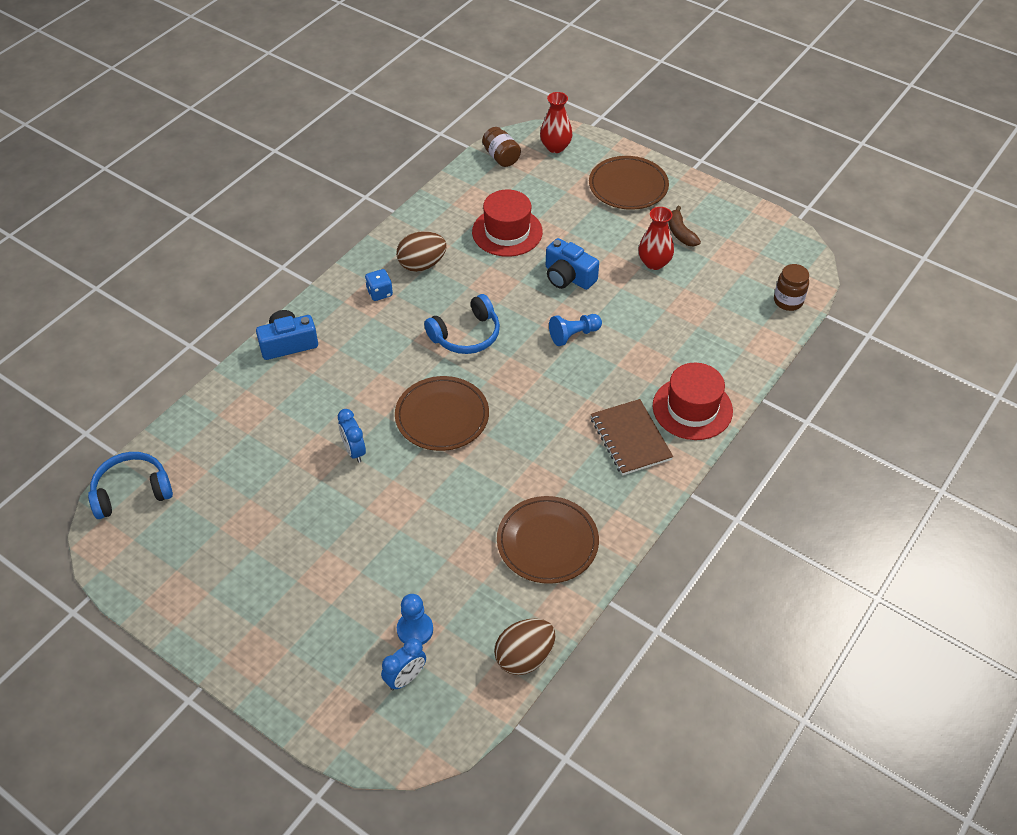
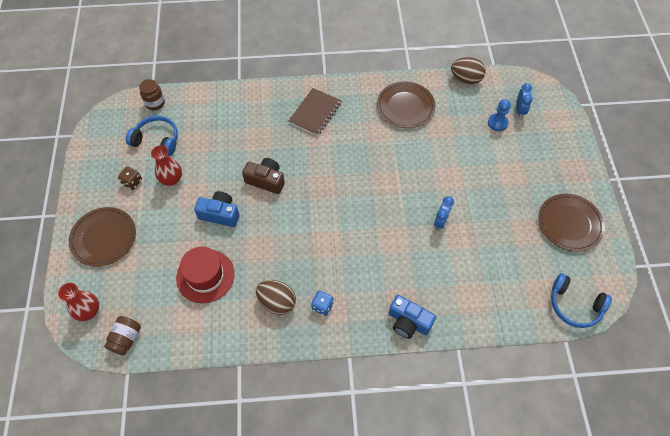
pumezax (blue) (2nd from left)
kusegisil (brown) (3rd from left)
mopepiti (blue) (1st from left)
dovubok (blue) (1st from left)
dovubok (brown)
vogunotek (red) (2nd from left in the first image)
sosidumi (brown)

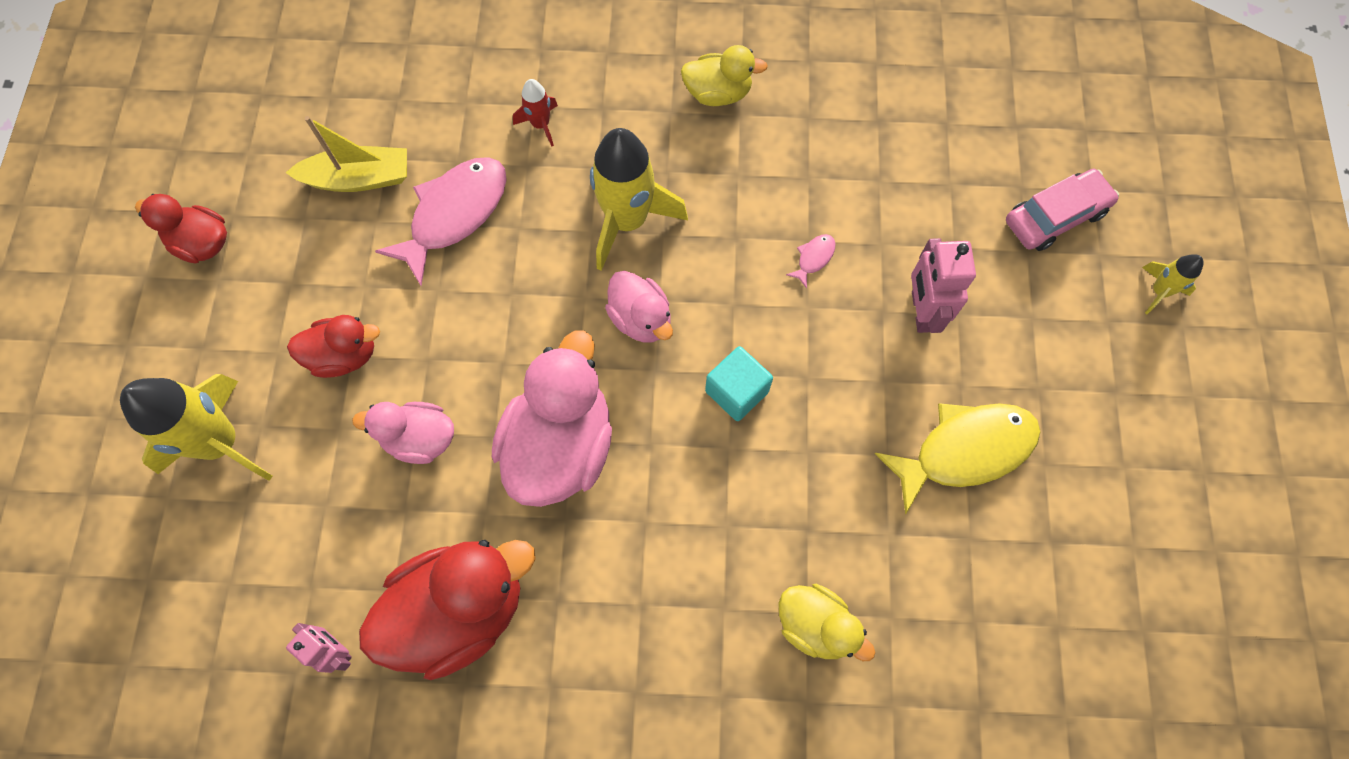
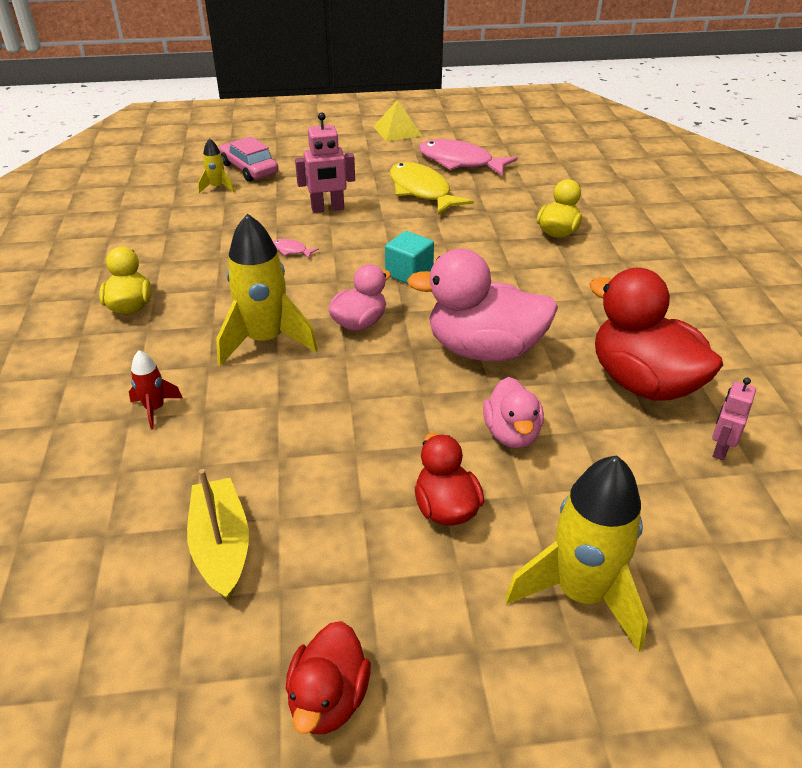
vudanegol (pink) (2nd from left)
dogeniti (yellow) (1st from left)
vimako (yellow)

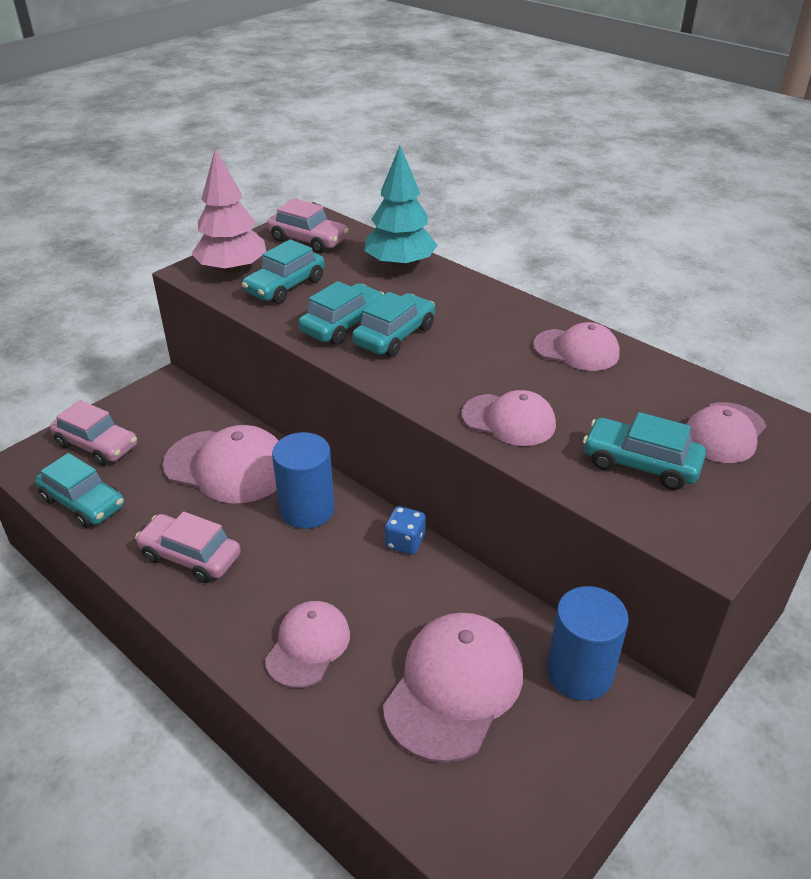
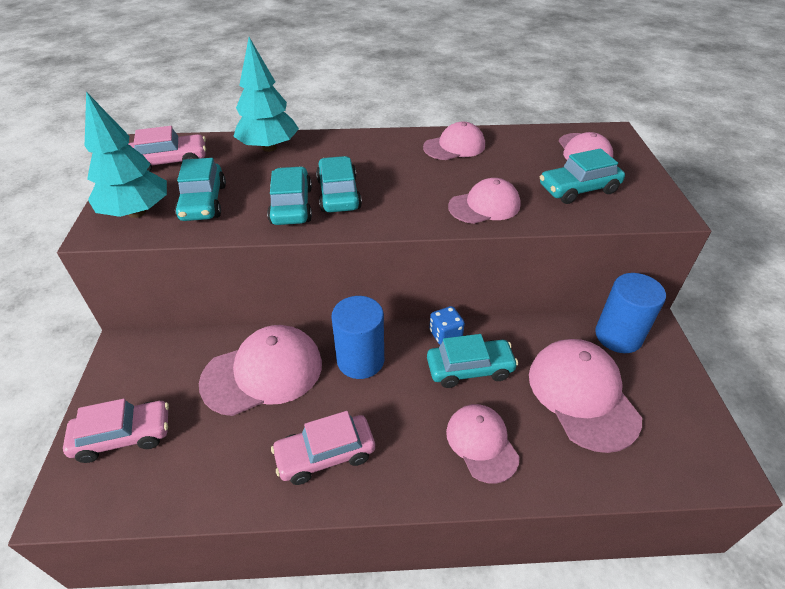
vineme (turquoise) (4th from left)
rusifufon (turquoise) (1st from left)

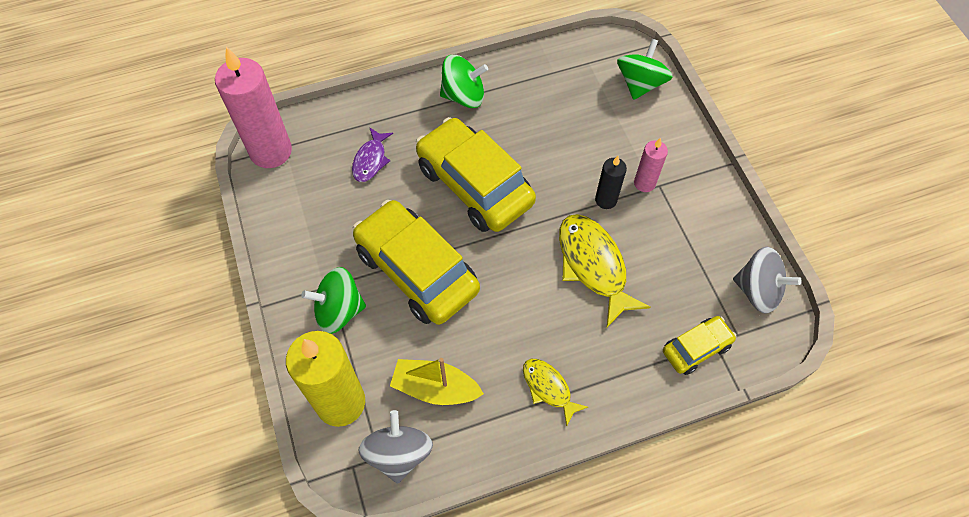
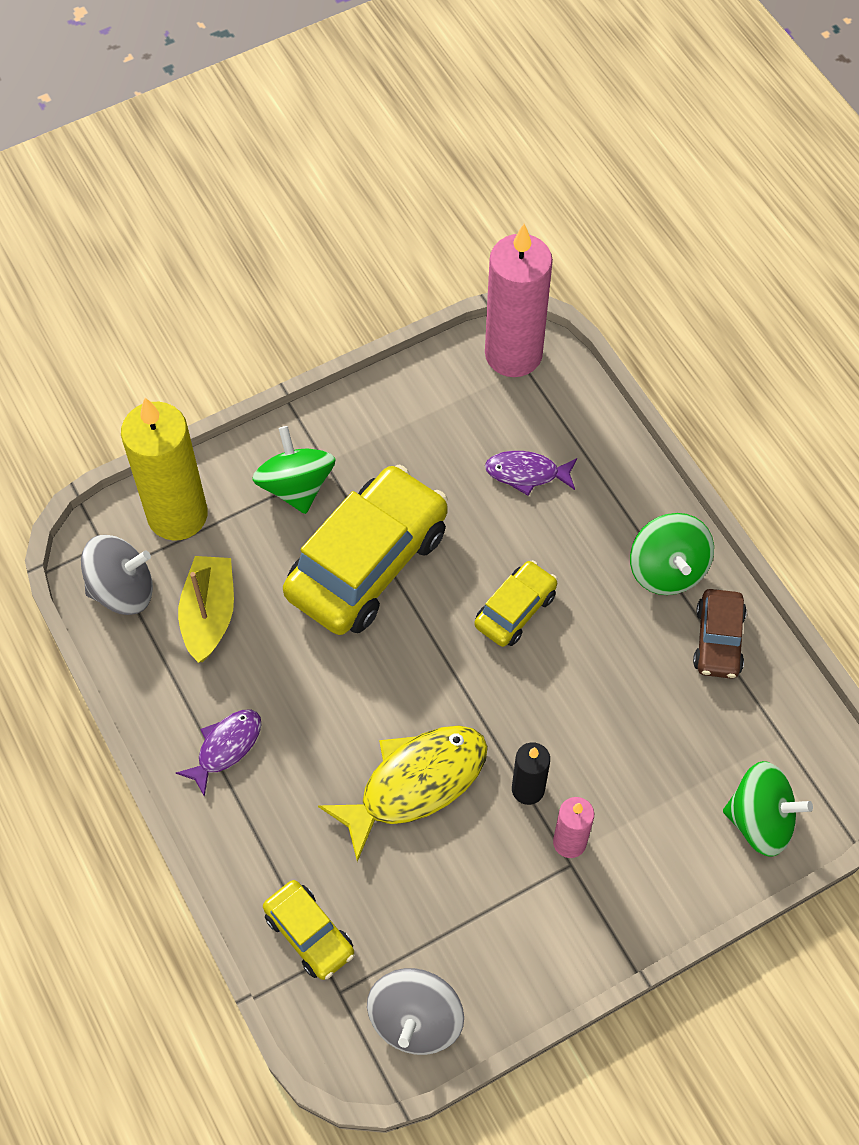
vineme (yellow) (3rd from left)
vudanegol (purple) (1st from left)
vineme (brown)

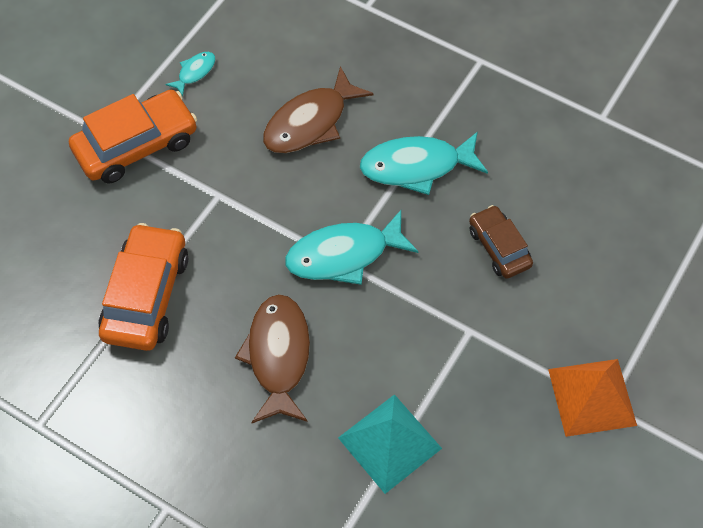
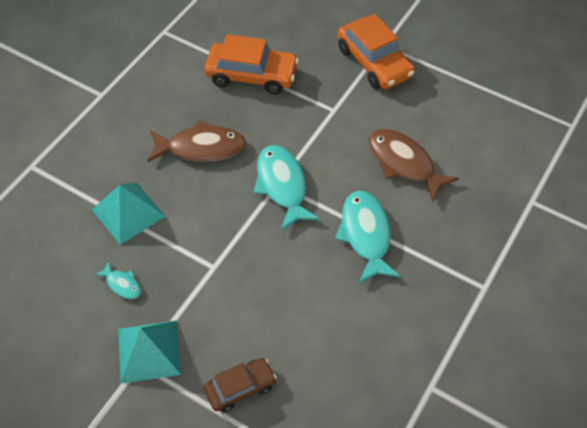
vudanegol (turquoise) (1st from left)
vineme (brown)
vimako (turquoise) (2nd from left)

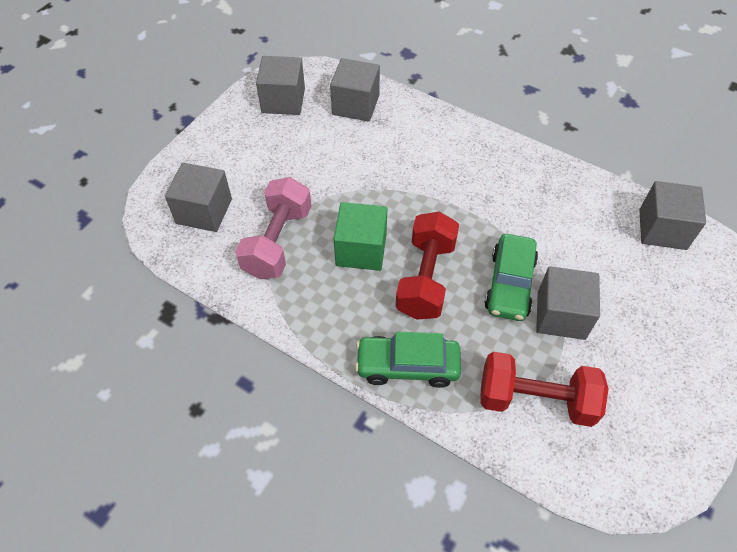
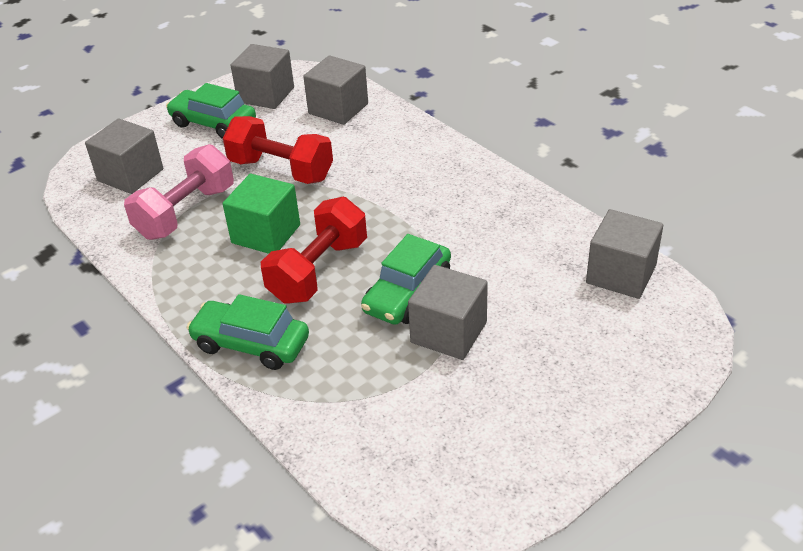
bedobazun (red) (1st from left)
vineme (green) (1st from left)

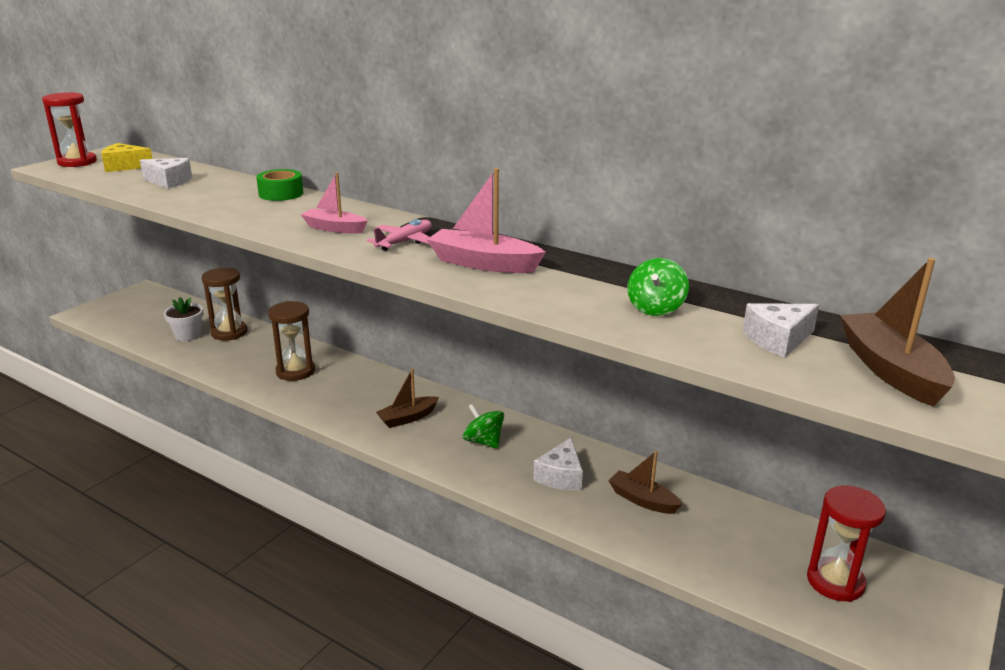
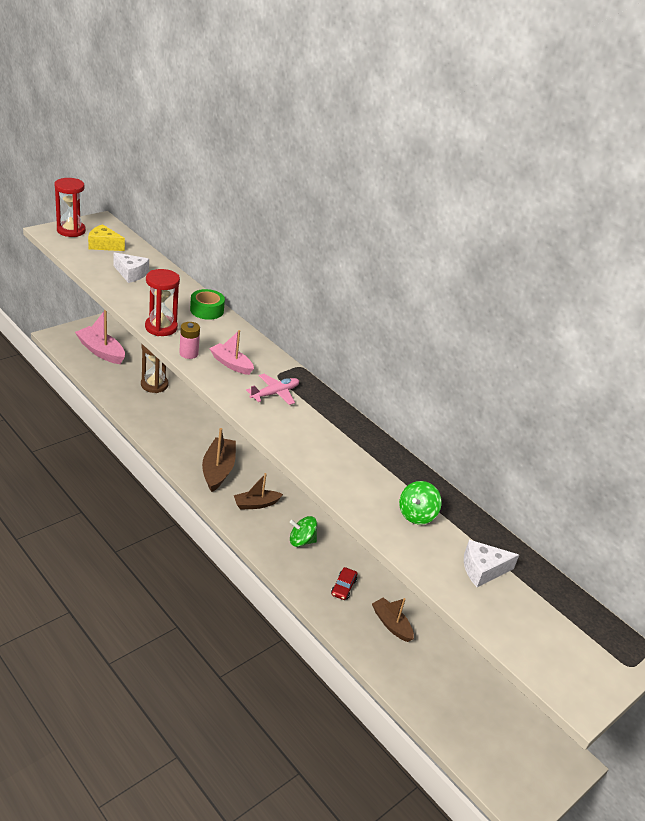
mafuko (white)
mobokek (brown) (2nd from left in the first image)
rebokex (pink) (1st from left)
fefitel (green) (1st from left)
vineme (red)
mobokek (red) (2nd from left)
rebokex (brown) (1st from left)
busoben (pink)

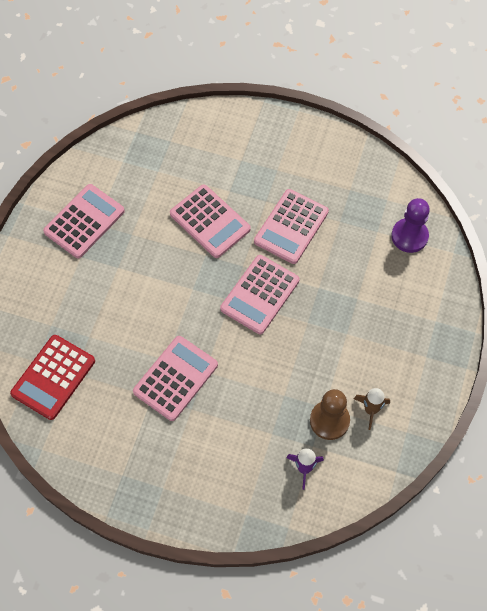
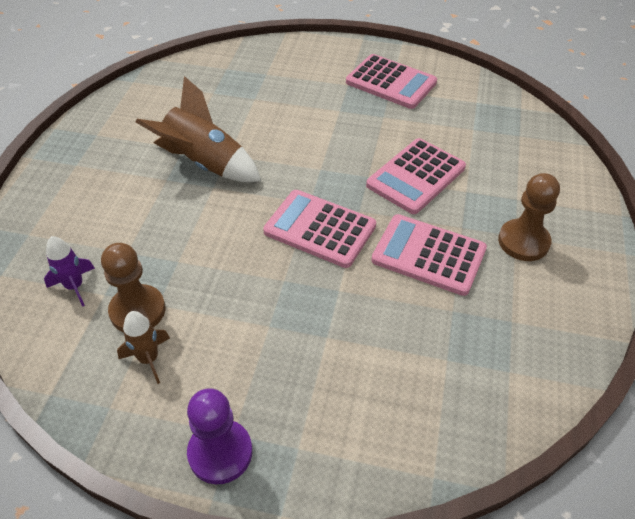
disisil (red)
dogeniti (brown) (2nd from left)
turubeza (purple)
turubeza (brown) (2nd from left)

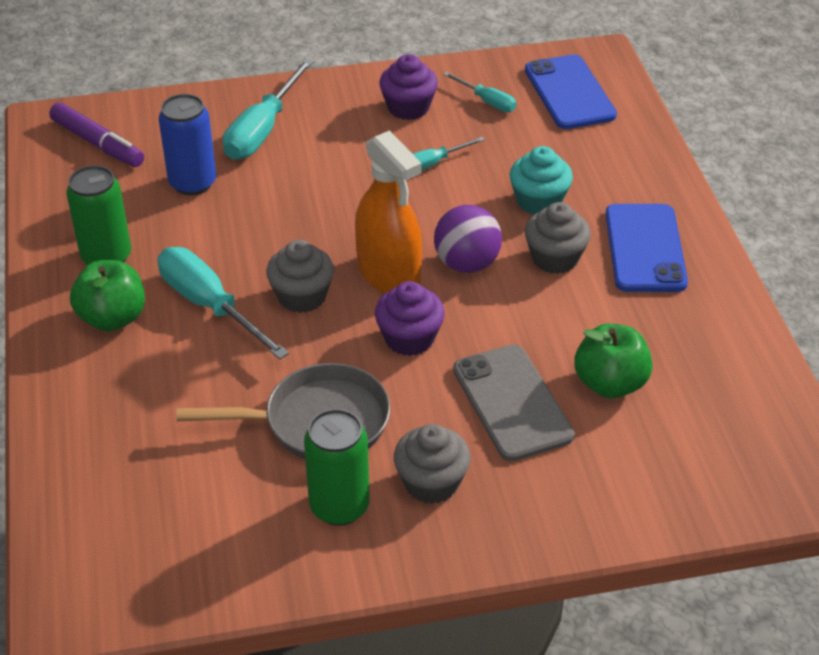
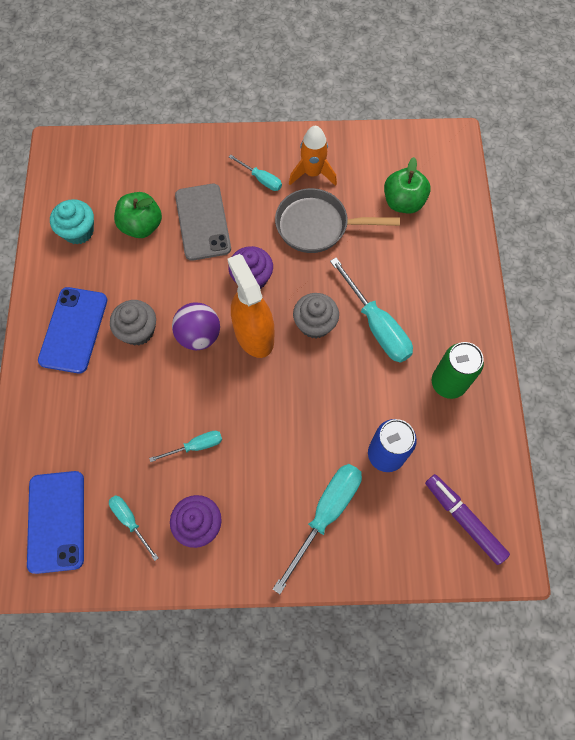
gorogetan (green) (2nd from left)
dogeniti (orange)
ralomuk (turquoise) (3rd from left)
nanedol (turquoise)

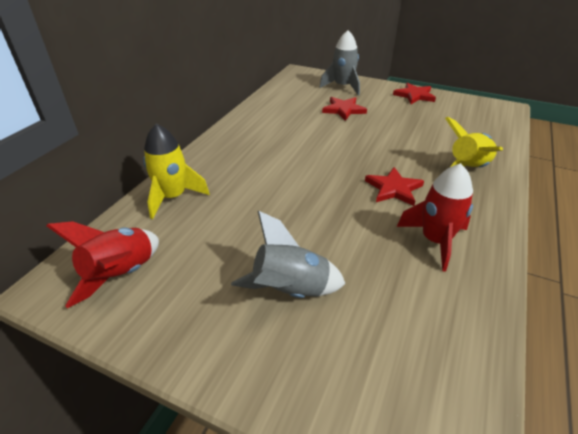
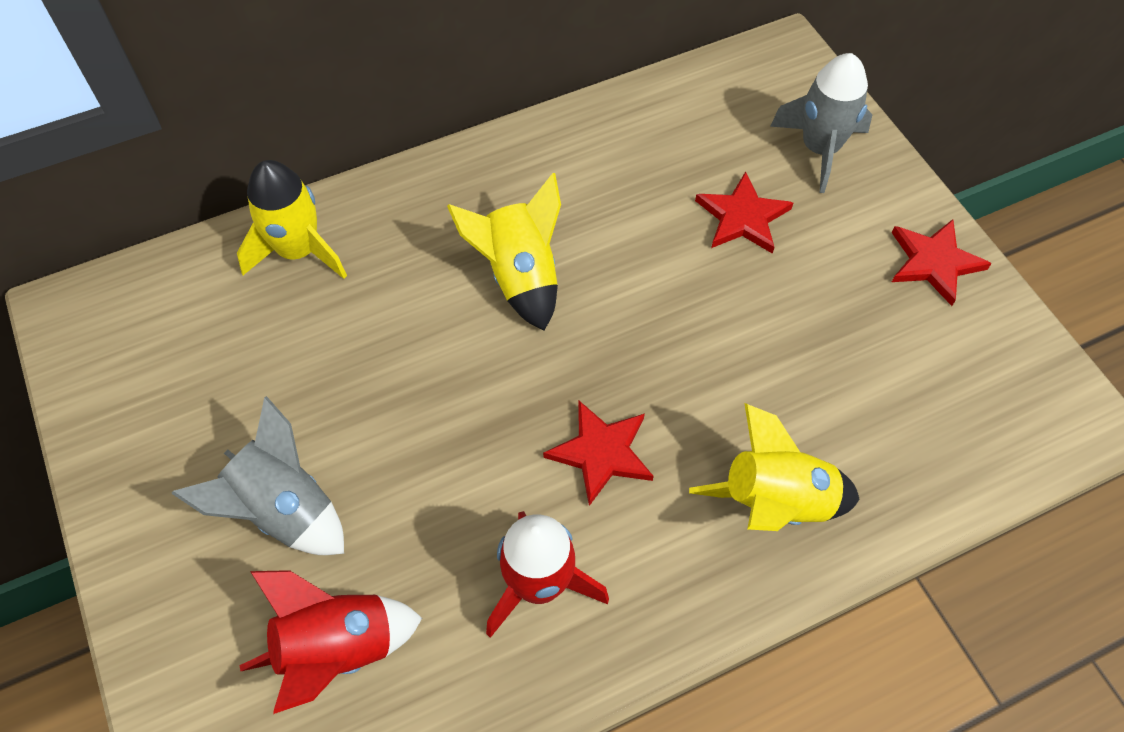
dogeniti (red) (1st from left)
dogeniti (yellow) (2nd from left)

